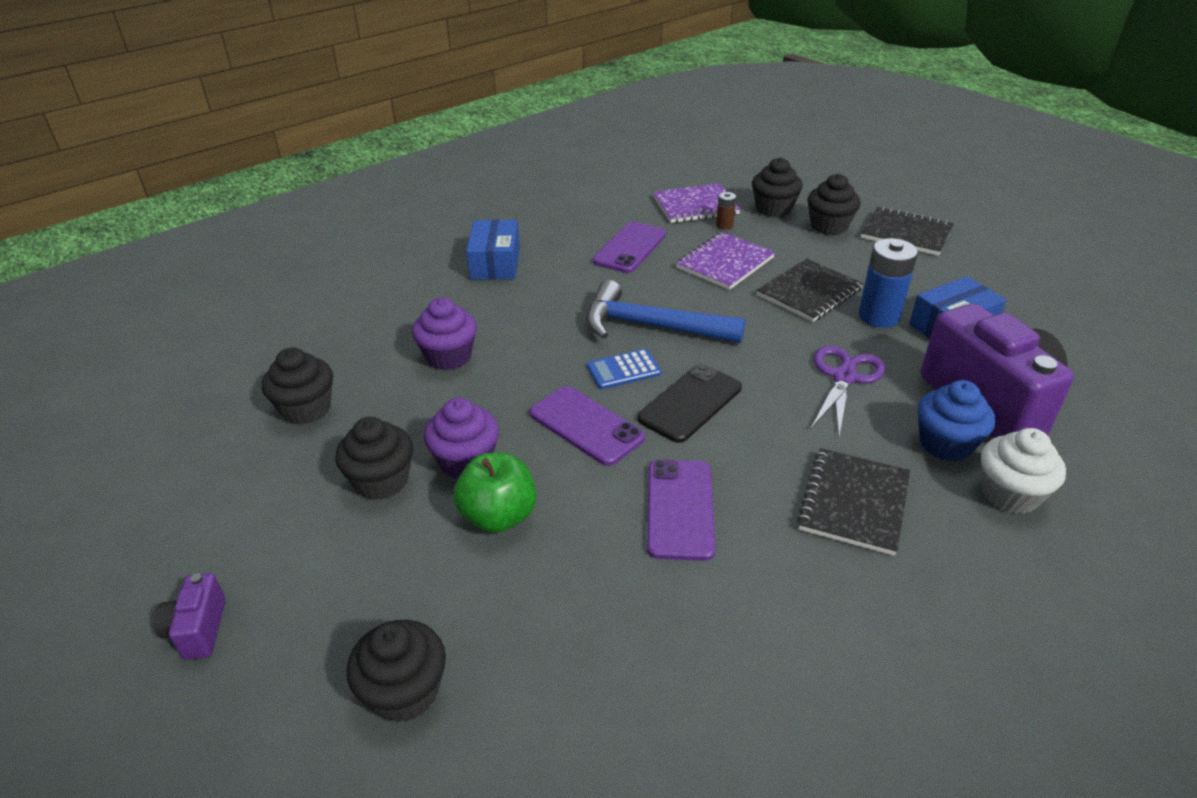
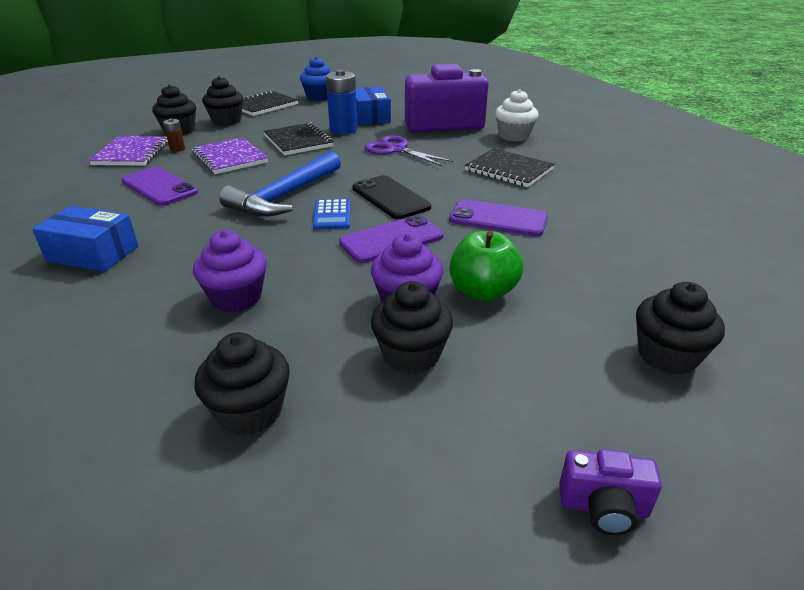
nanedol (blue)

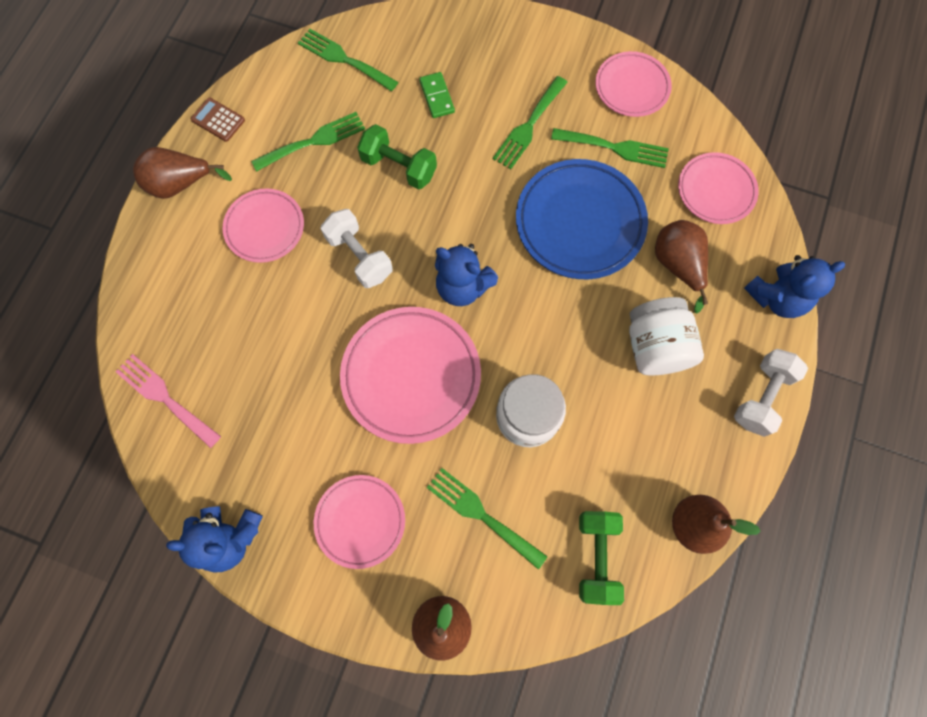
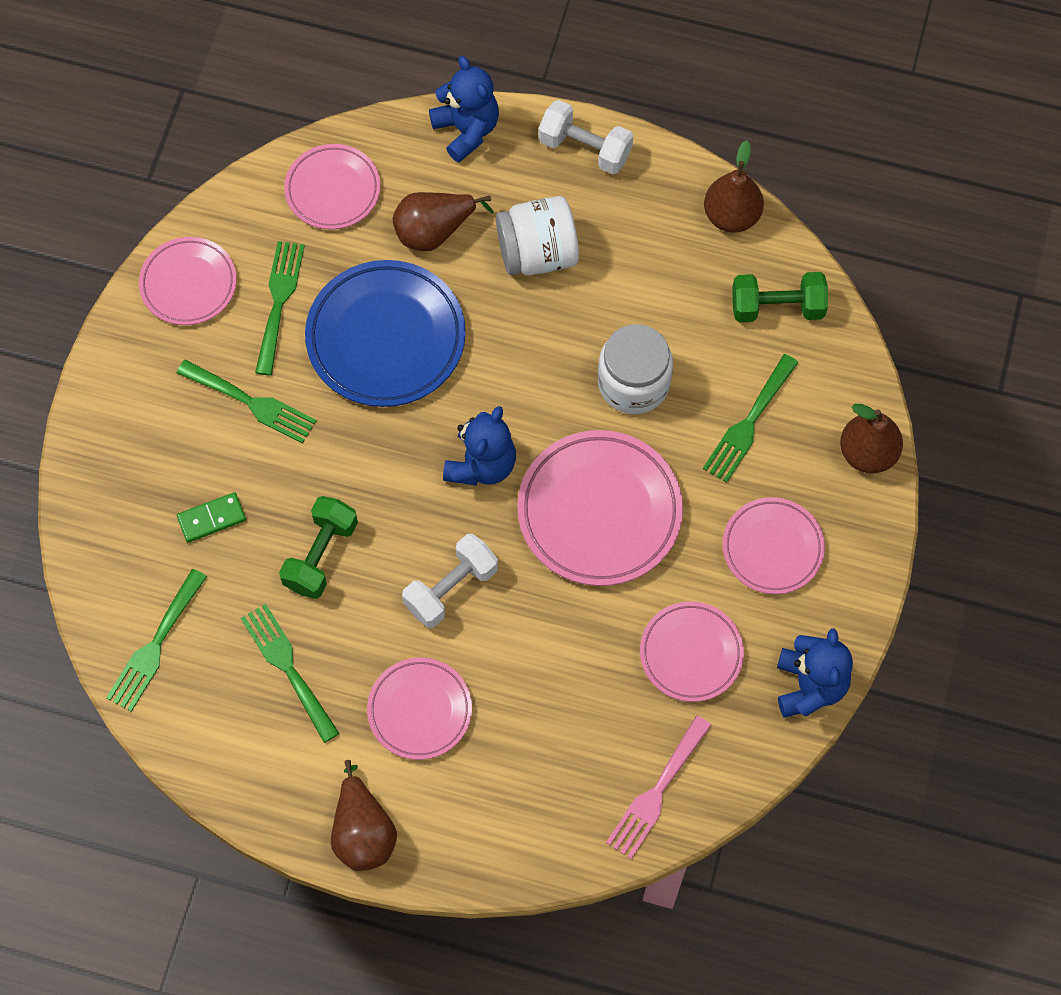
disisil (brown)
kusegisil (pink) (5th from left)

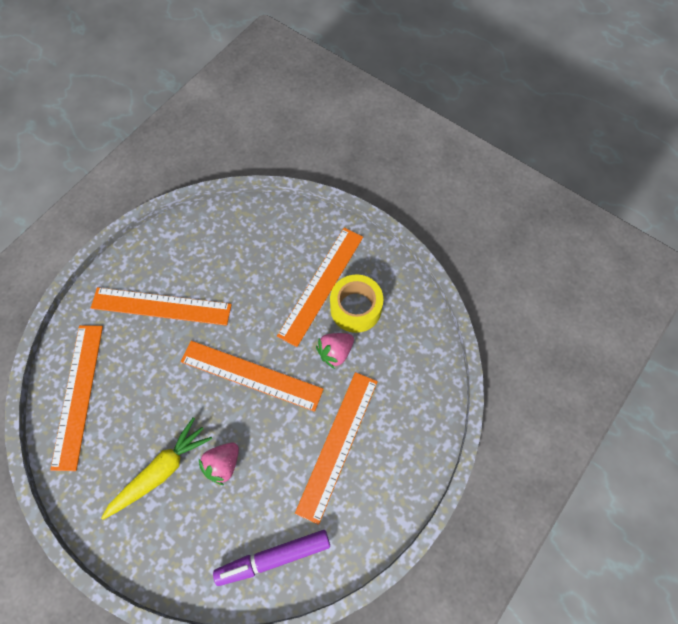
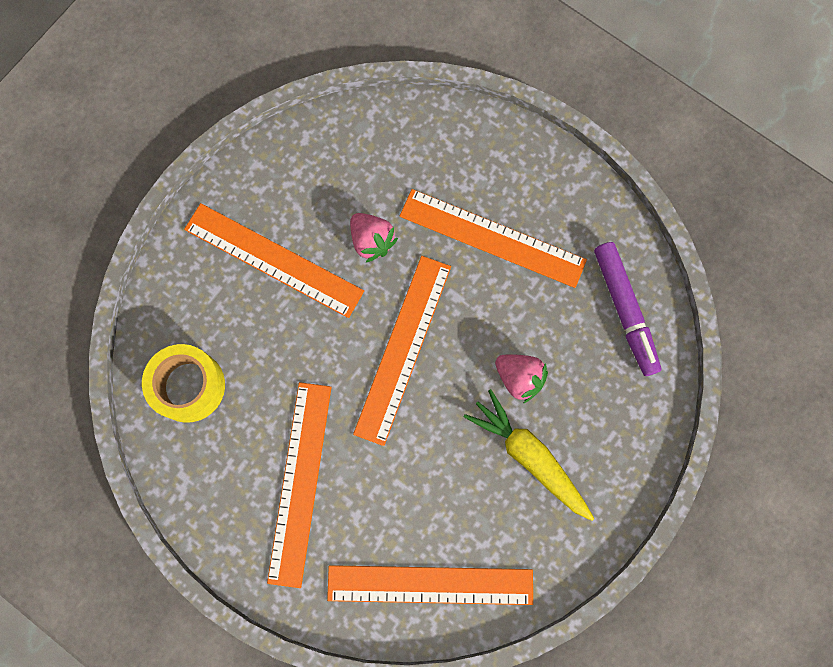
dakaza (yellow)

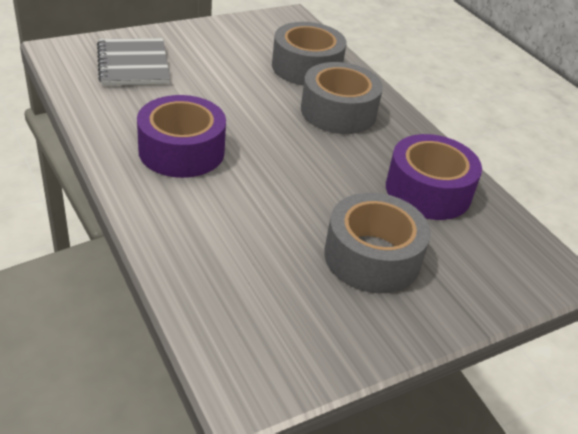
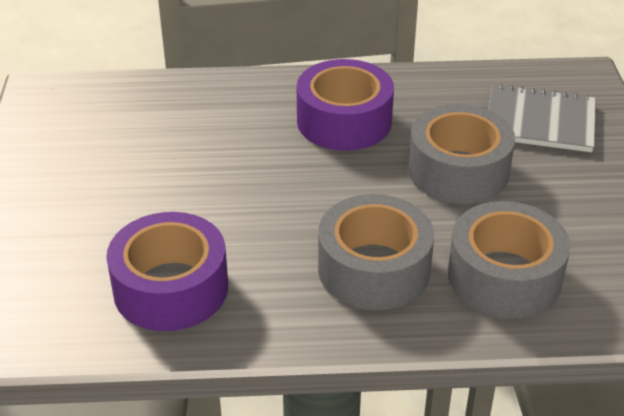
dakaza (grey) (2nd from left)

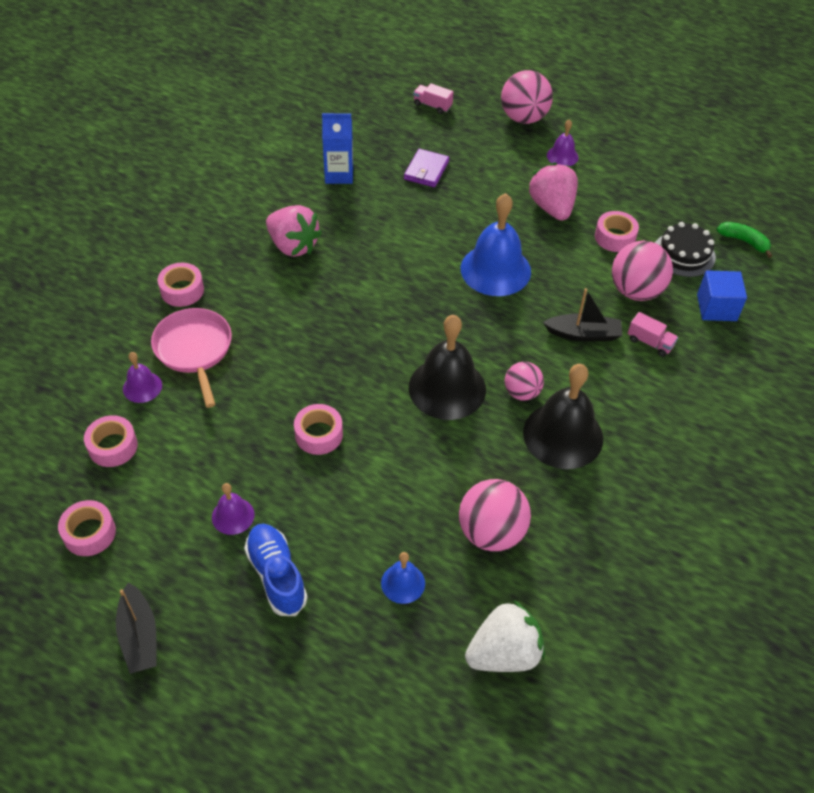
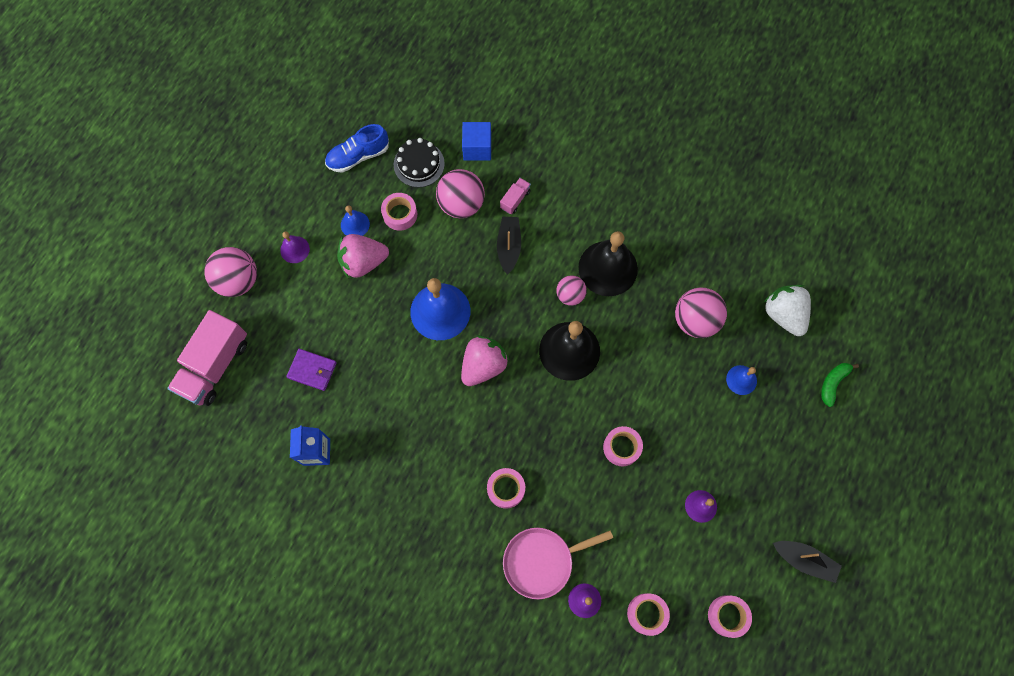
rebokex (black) (2nd from left)
dakaza (pink) (2nd from left)
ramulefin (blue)
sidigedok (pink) (2nd from left)
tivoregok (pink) (1st from left)
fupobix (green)
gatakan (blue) (1st from left)

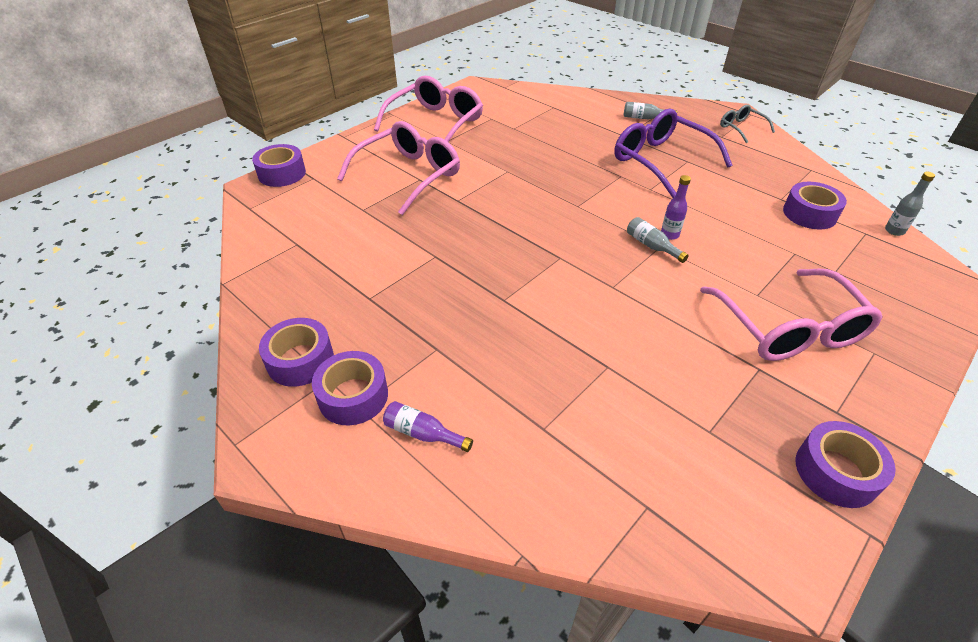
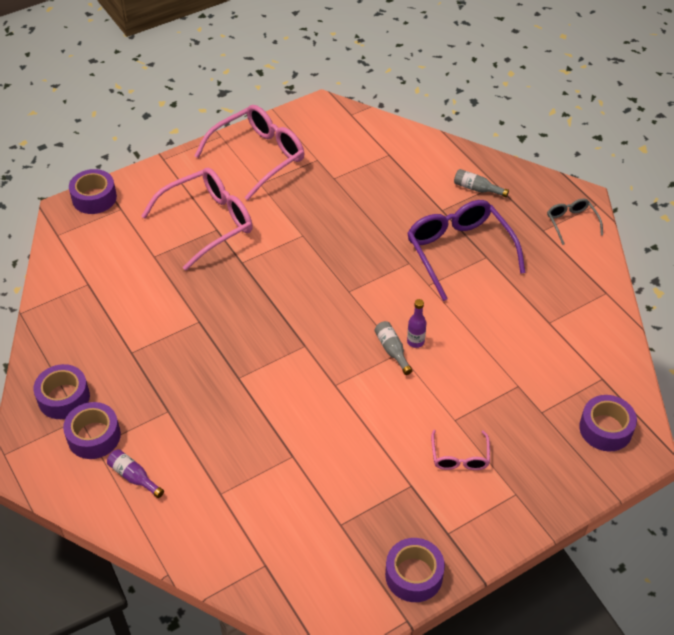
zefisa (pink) (3rd from left)
dakaza (purple) (5th from left)
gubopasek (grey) (3rd from left in the first image)

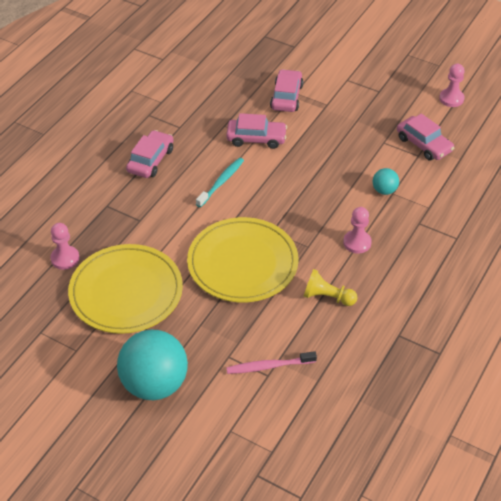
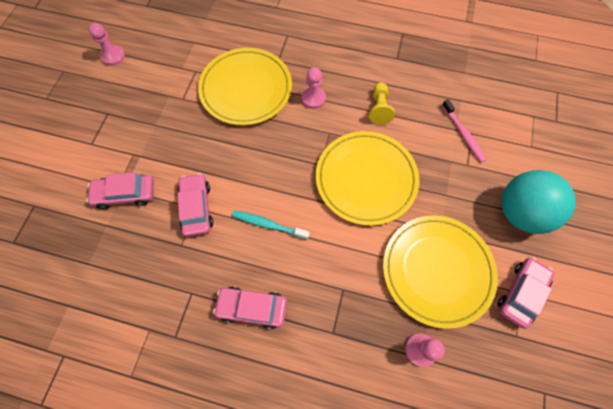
kusegisil (yellow) (1st from left)
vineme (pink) (4th from left)

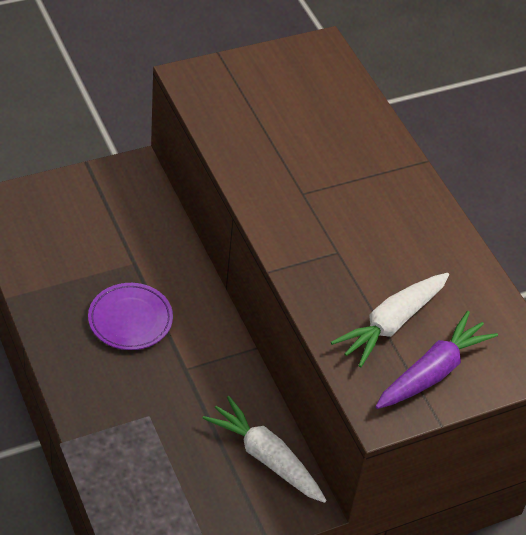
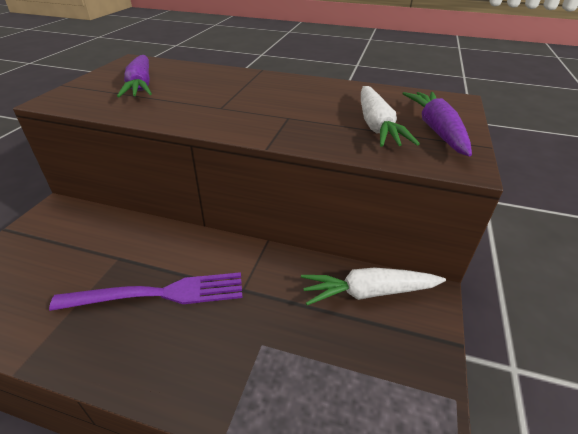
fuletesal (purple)
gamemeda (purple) (1st from left)

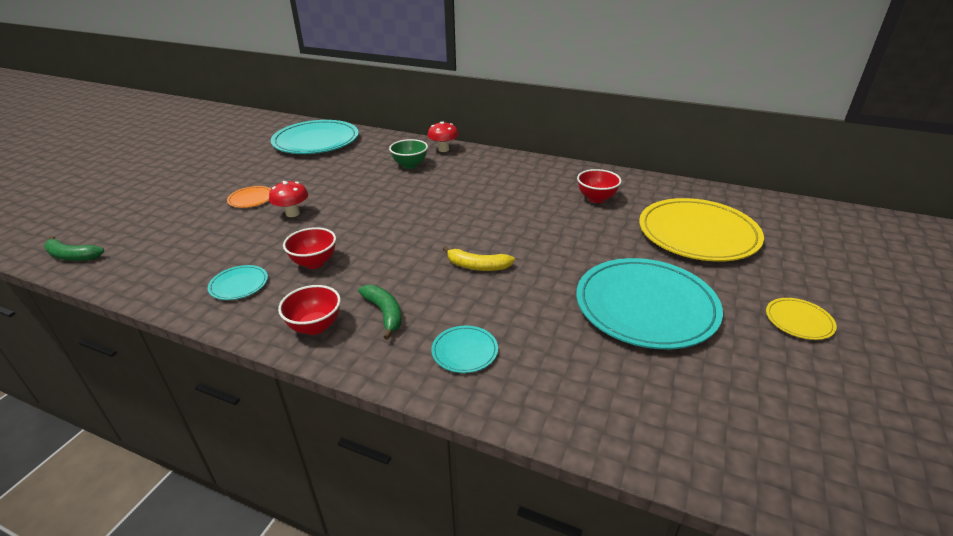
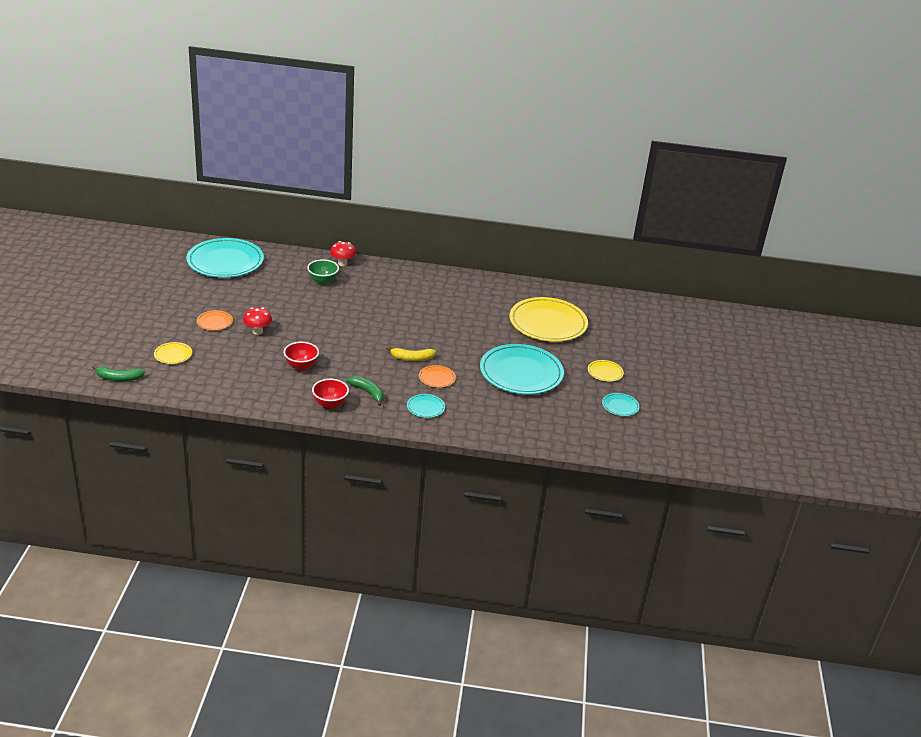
kusegisil (turquoise) (4th from left)
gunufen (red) (3rd from left in the first image)
kusegisil (yellow) (1st from left)
kusegisil (orange) (2nd from left)

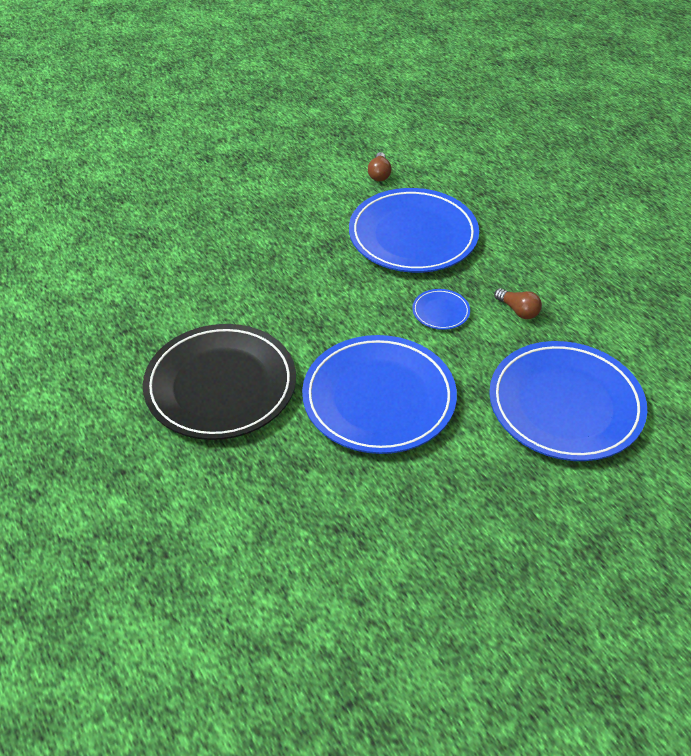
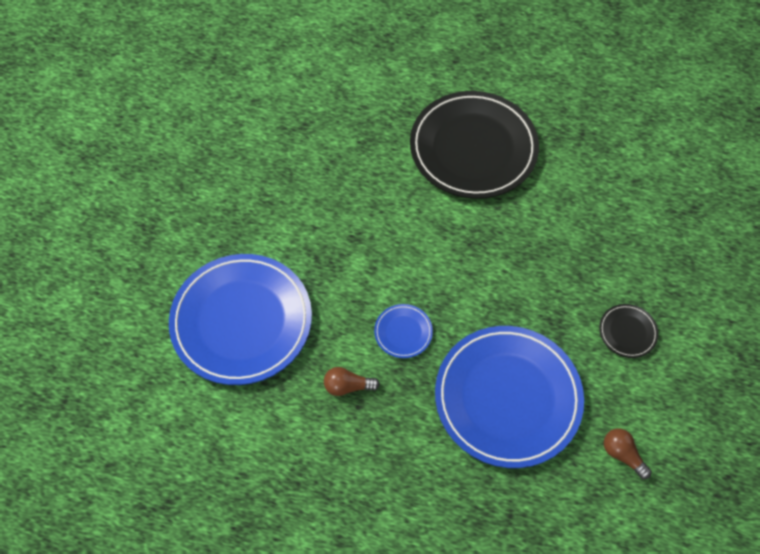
kusegisil (blue) (1st from left in the first image)
kusegisil (black) (2nd from left)

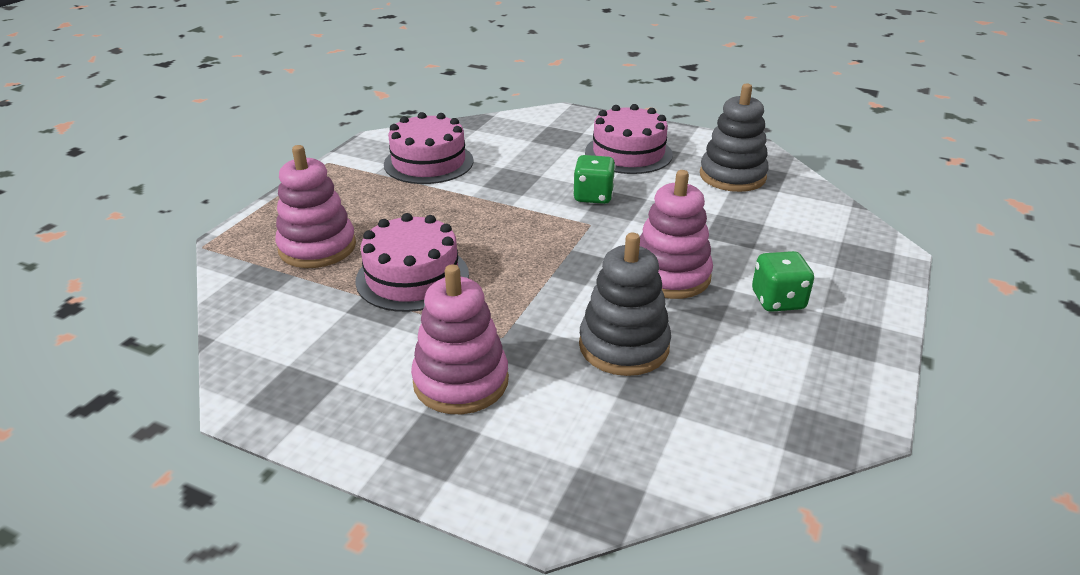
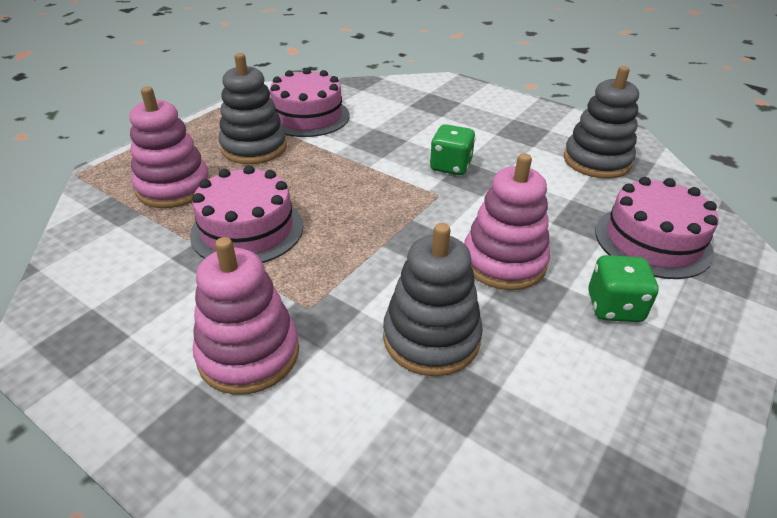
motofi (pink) (3rd from left)
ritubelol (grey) (1st from left)

